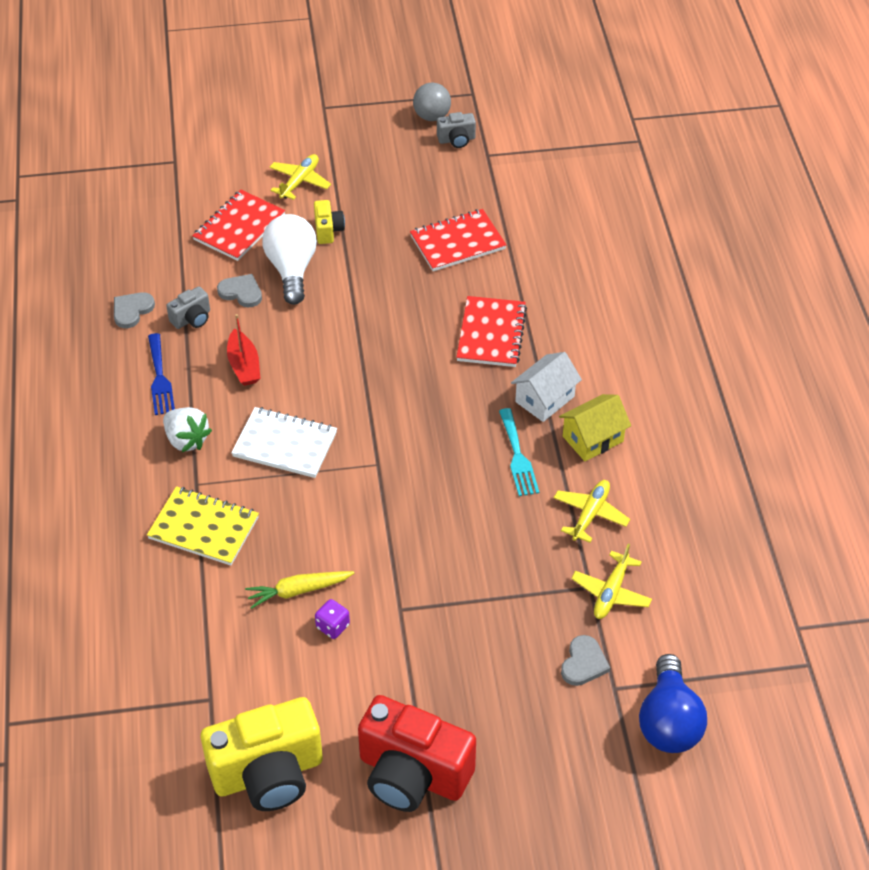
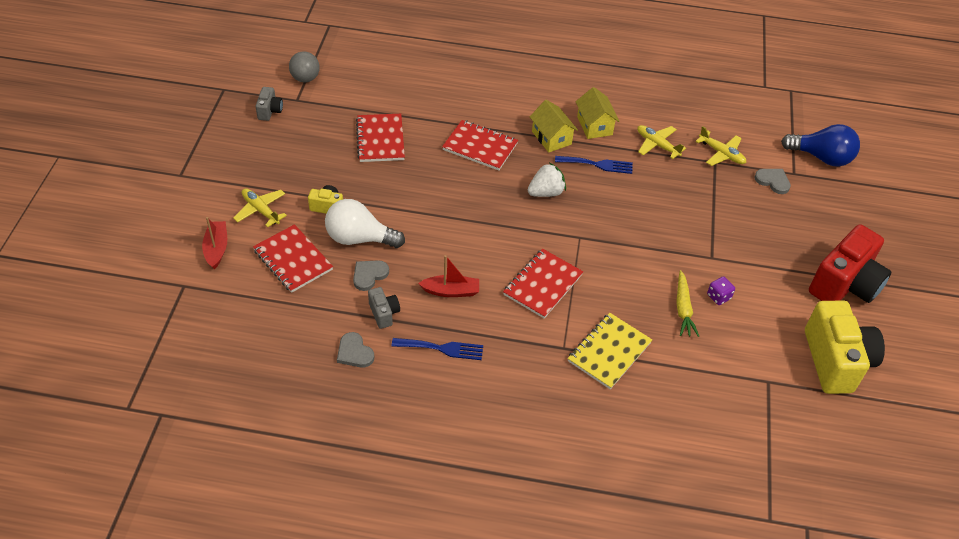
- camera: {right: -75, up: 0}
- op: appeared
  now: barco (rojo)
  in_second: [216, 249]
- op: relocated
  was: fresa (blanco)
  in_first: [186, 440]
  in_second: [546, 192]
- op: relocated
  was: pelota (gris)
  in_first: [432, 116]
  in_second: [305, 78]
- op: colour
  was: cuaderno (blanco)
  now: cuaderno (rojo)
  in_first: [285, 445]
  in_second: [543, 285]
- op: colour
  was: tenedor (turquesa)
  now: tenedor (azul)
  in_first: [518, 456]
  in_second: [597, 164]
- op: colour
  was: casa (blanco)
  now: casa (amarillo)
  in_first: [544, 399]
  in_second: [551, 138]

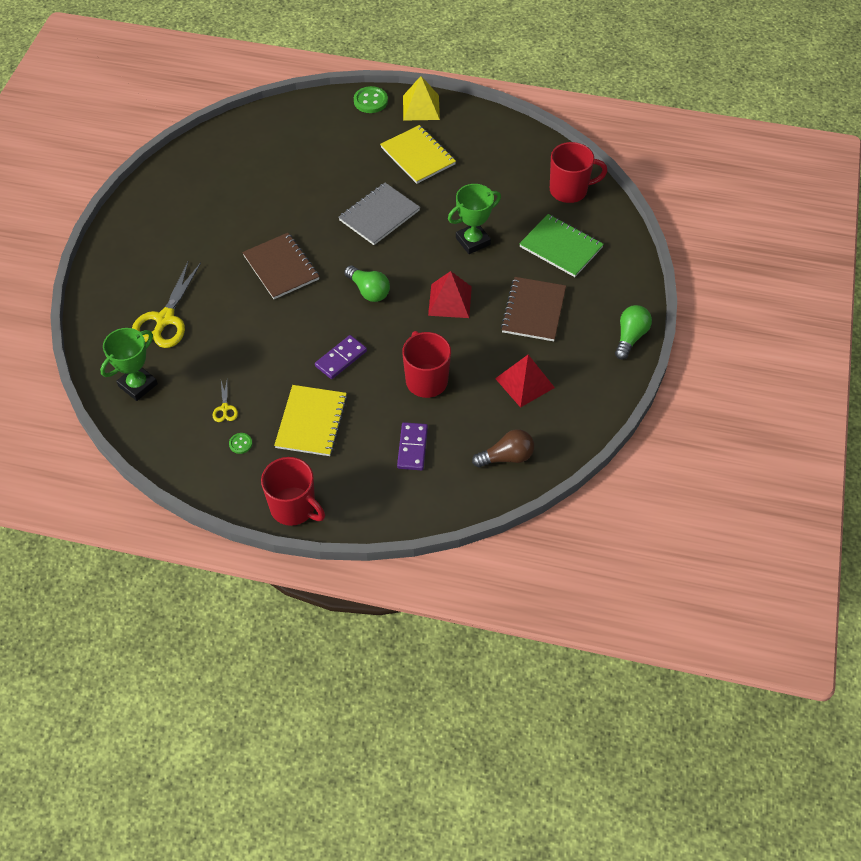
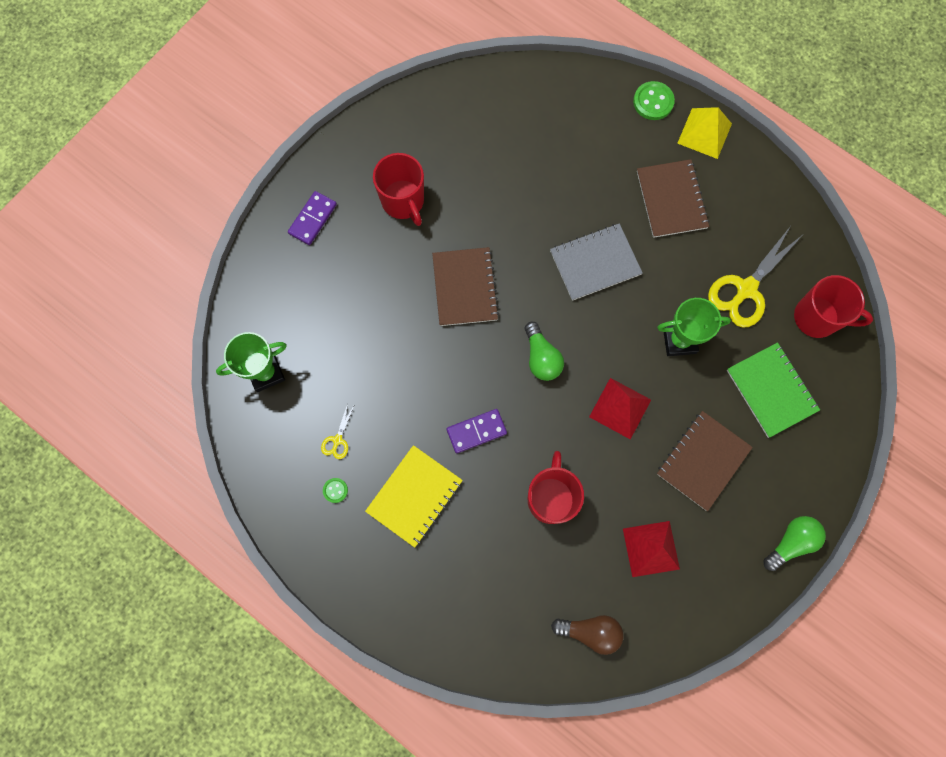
- camera: {right: 25, up: 20}
- op: relocated
  was: tijeras (amarillo)
  in_first: [165, 319]
  in_second: [746, 289]
- op: relocated
  was: taza (rojo)
  in_first: [294, 508]
  in_second: [403, 201]
- op: relocated
  was: ficha de dominó (morado)
  in_first: [412, 448]
  in_second: [313, 219]
- op: colour
  was: cuaderno (amarillo)
  now: cuaderno (marrón)
  in_first: [418, 156]
  in_second: [671, 199]

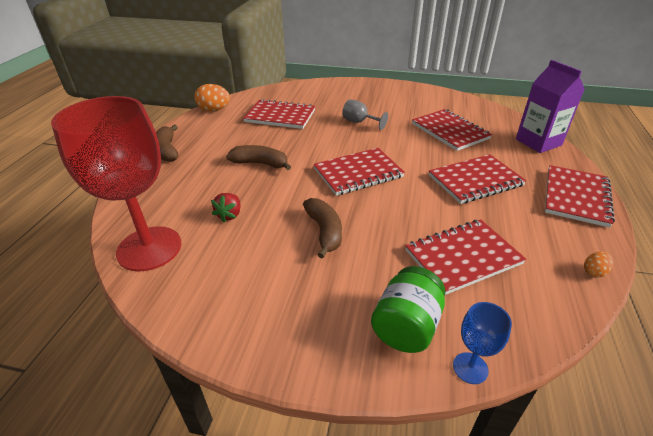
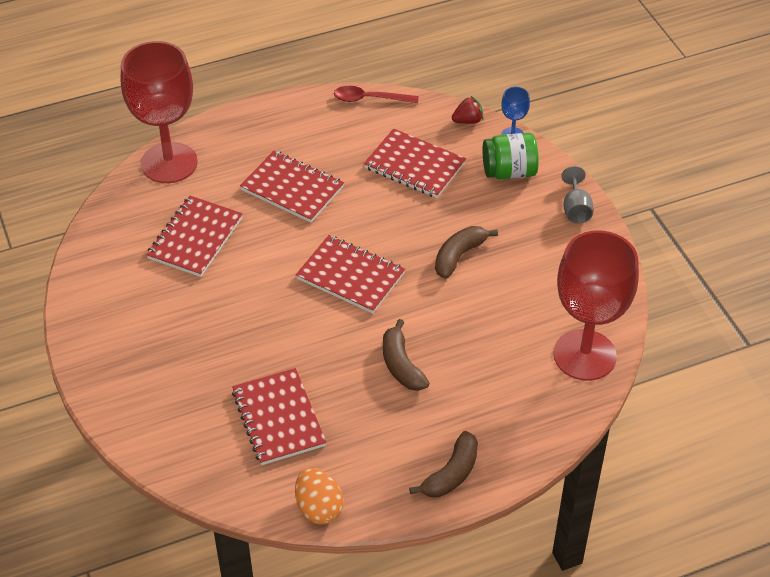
- camera: {right: -125, up: 10}
- op: missing
  was: cuaderno (rojo)
  in_first: [576, 197]
- op: relocated
  was: fresa (rojo)
  in_first: [229, 215]
  in_second: [468, 121]
- op: relocated
  was: copa (gris)
  in_first: [359, 122]
  in_second: [576, 209]
- op: exchanged
  was: cartón de leche (morado)
  now: copa (rojo)
  in_first: [538, 142]
  in_second: [169, 163]
- op: exchanged
  was: huevo (naranja)
  now: cuchara (rojo)
  in_first: [594, 272]
  in_second: [369, 99]

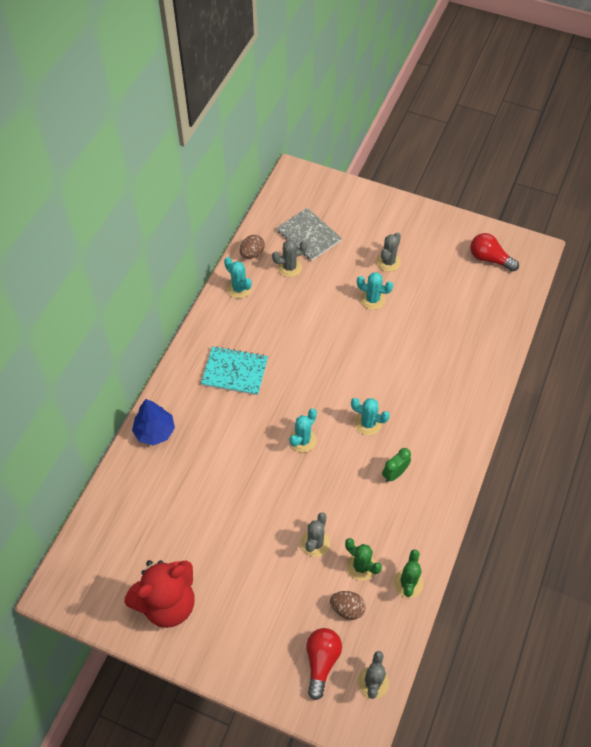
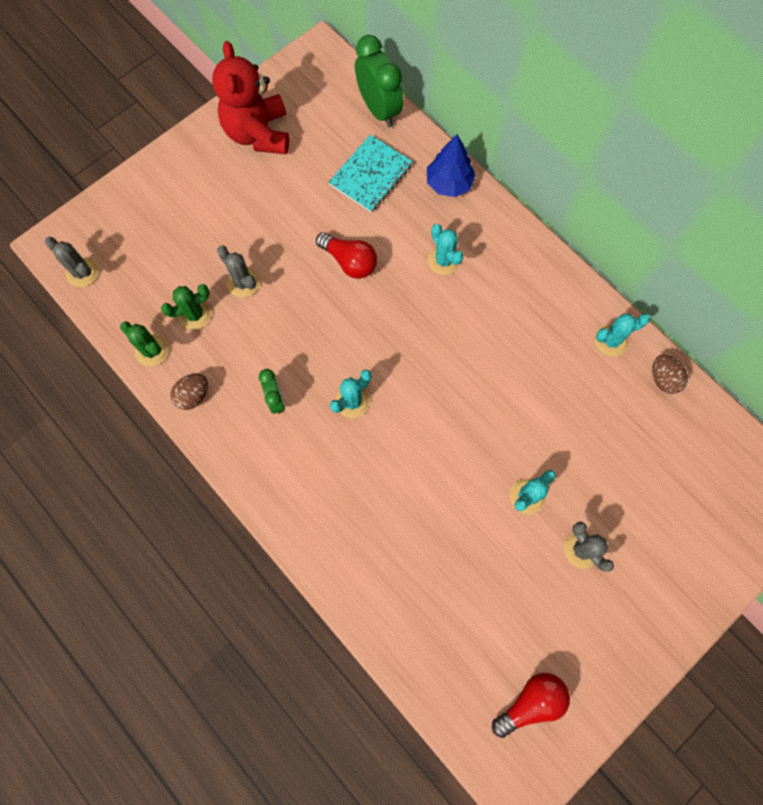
- camera: {right: 115, up: 15}
- op: missing
  was: cactus (gris)
  in_first: [289, 267]
- op: missing
  was: cuaderno (gris)
  in_first: [309, 235]
- op: appeared
  now: despertador (verde)
  in_second: [379, 110]
- op: relocated
  was: cuaderno (turquesa)
  in_first: [235, 372]
  in_second: [370, 175]
- op: relocated
  was: cactus (turquesa)
  in_first: [302, 440]
  in_second: [443, 260]
- op: relocated
  was: bombilla (rojo)
  in_first: [321, 662]
  in_second: [349, 262]
- op: relocated
  was: huevo (marrón)
  in_first: [347, 608]
  in_second: [193, 395]

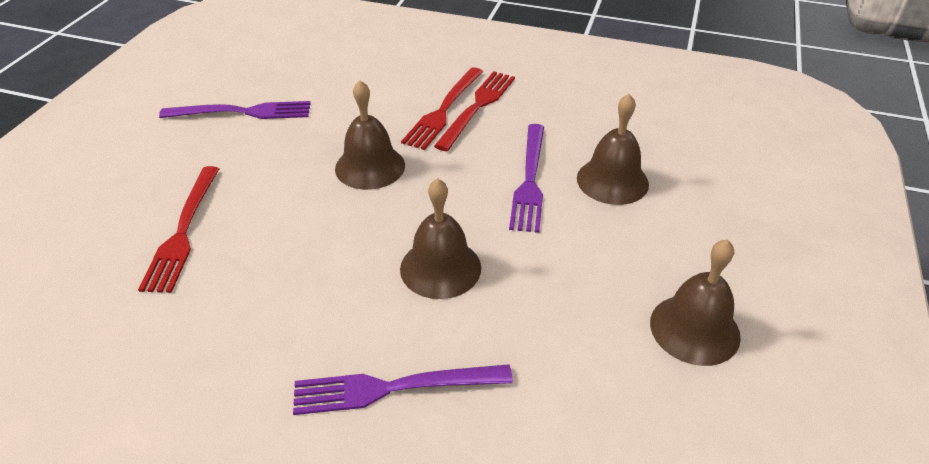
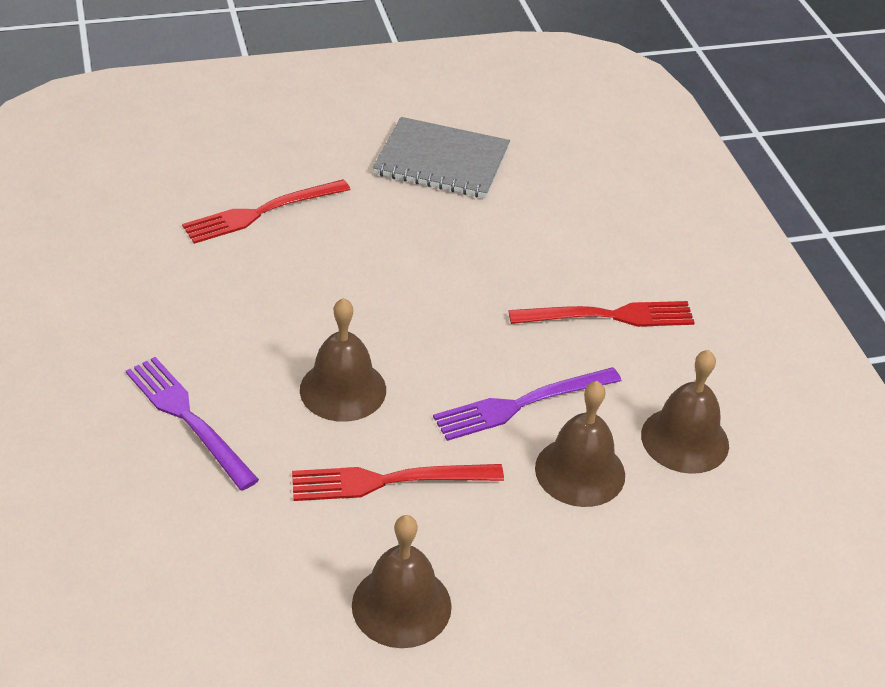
- camera: {right: 55, up: 0}
- op: relocated
  was: campana (marrón)
  in_first: [370, 166]
  in_second: [685, 439]
- op: relocated
  was: tenedor (rojo)
  in_first: [443, 110]
  in_second: [388, 481]
- op: exchanged
  was: tenedor (morado)
  now: cuaderno (gris)
  in_first: [243, 112]
  in_second: [441, 161]

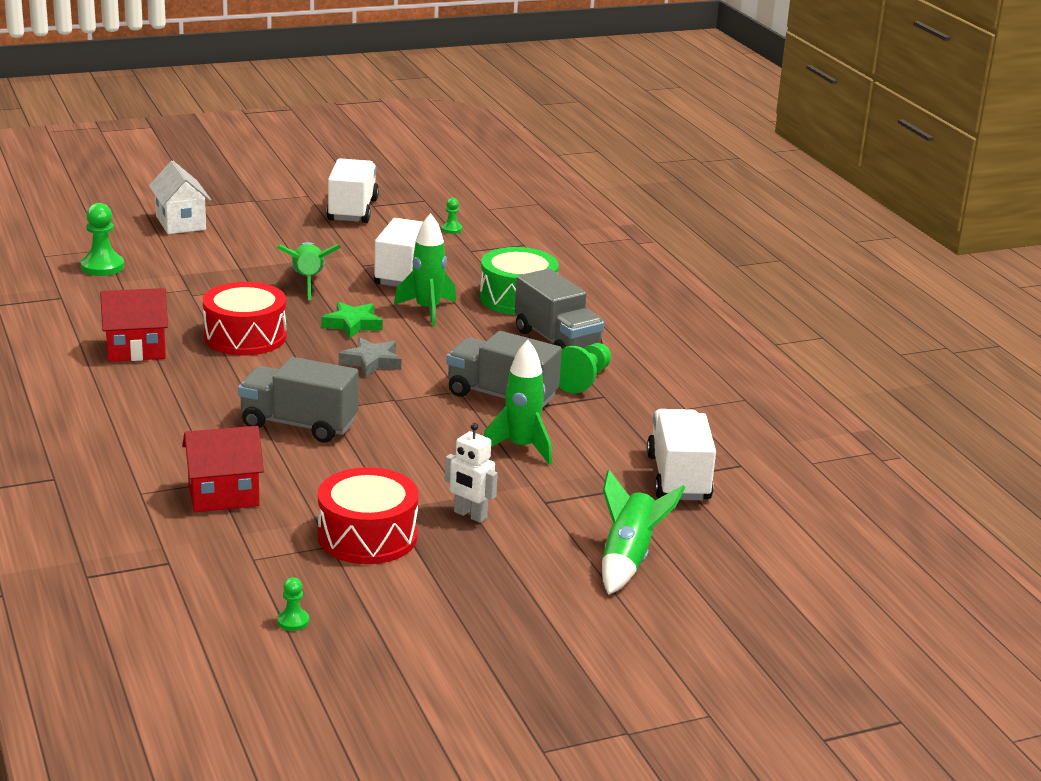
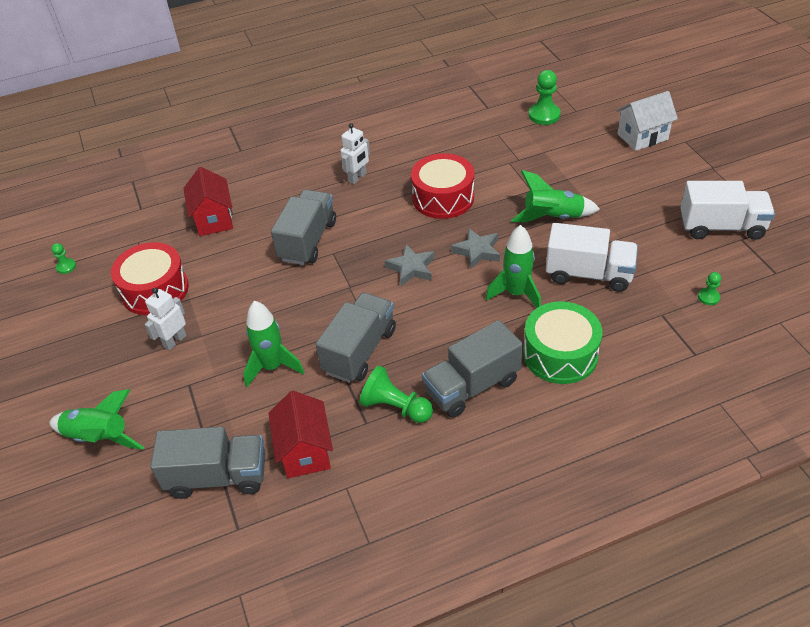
- camera: {right: 95, up: 20}
- op: appeared
  now: robot (blanco)
  in_second: [357, 177]
- op: relocated
  was: casa (rojo)
  in_first: [136, 350]
  in_second: [305, 451]
- op: colour
  was: estrella (verde)
  now: estrella (gris)
  in_first: [353, 324]
  in_second: [477, 251]
- op: colour
  was: camión (blanco)
  now: camión (gris)
  in_first: [678, 478]
  in_second: [218, 476]

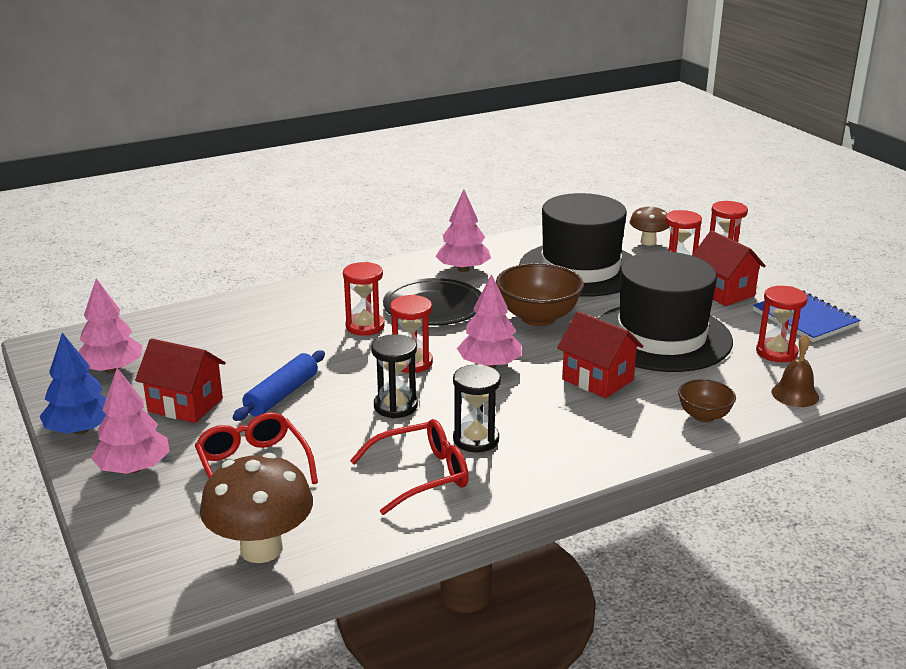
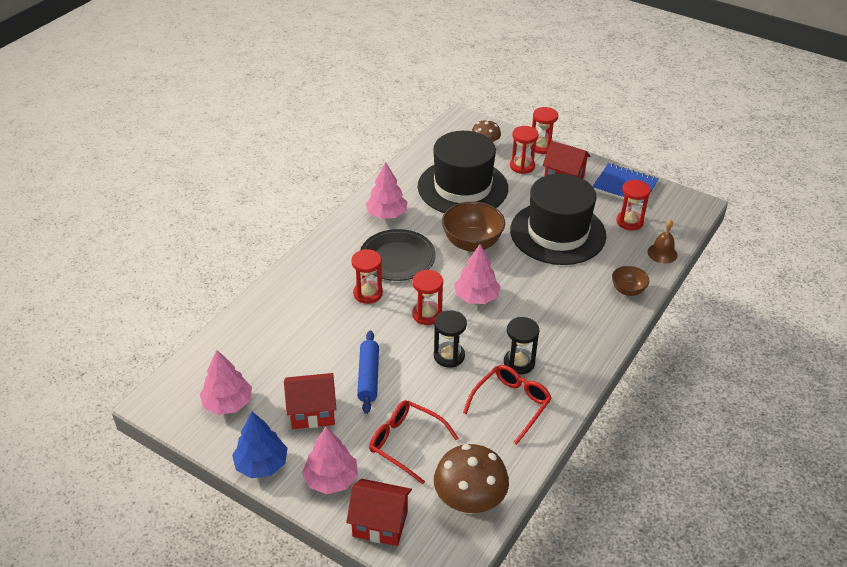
- camera: {right: -30, up: 15}
- op: relocated
  was: casa (rojo)
  in_first: [597, 380]
  in_second: [380, 524]

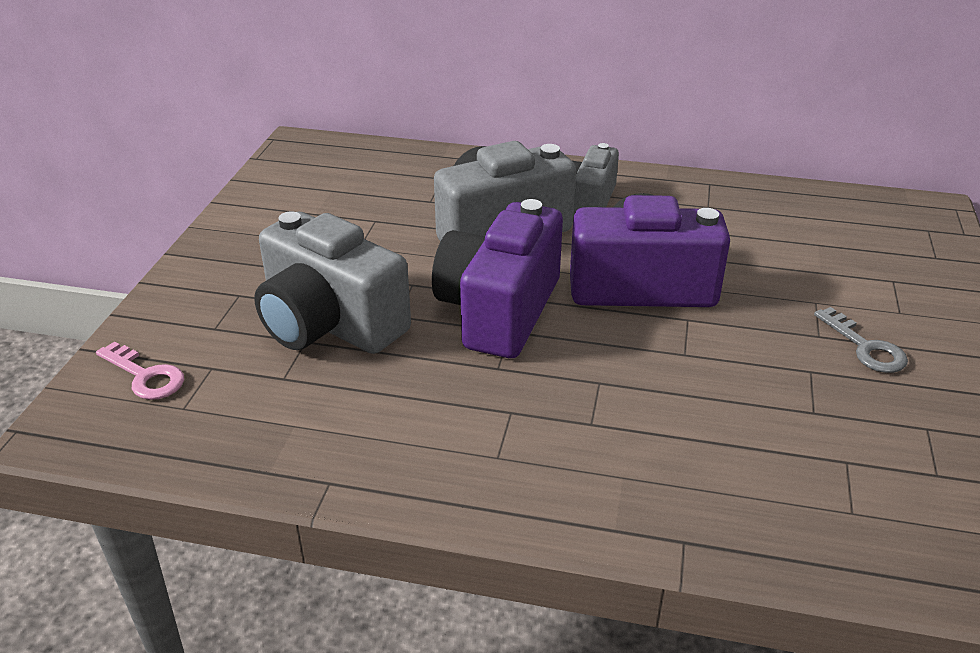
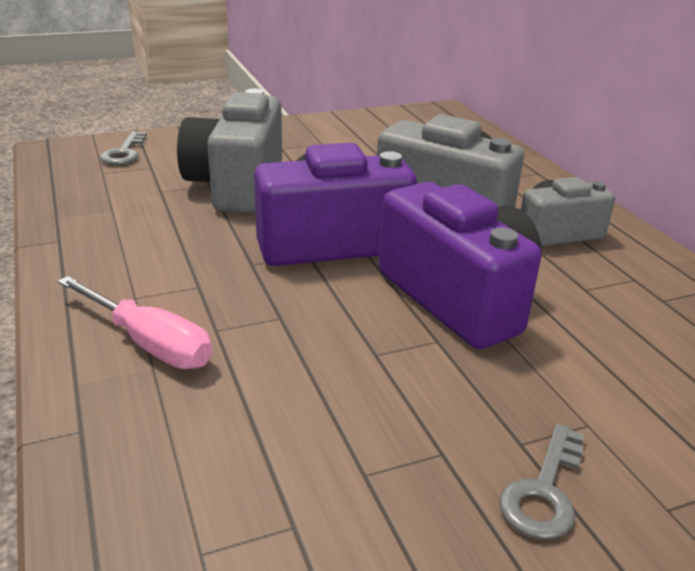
- camera: {right: 55, up: -5}
- op: appeared
  now: destornillador (rosa)
  in_second: [149, 343]
- op: colour
  was: llave (rosa)
  now: llave (gris)
  in_first: [145, 376]
  in_second: [124, 153]

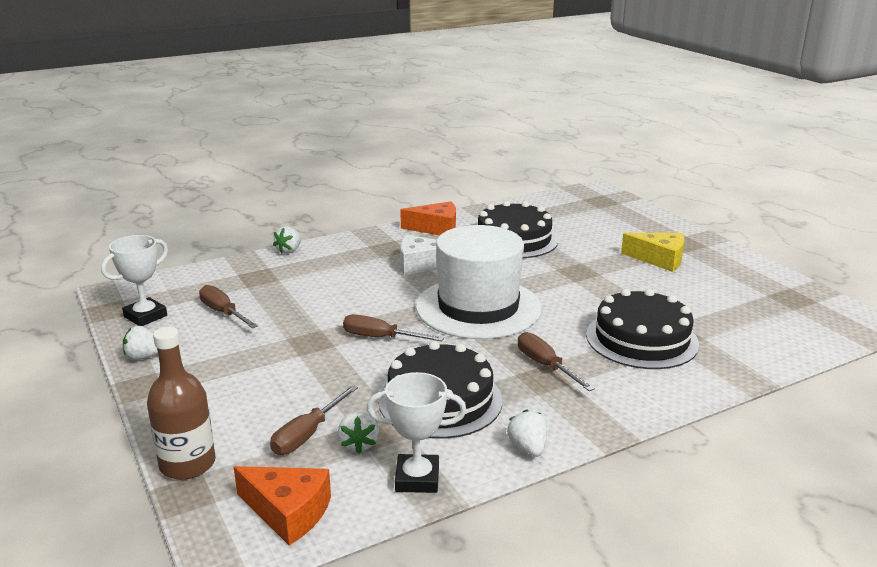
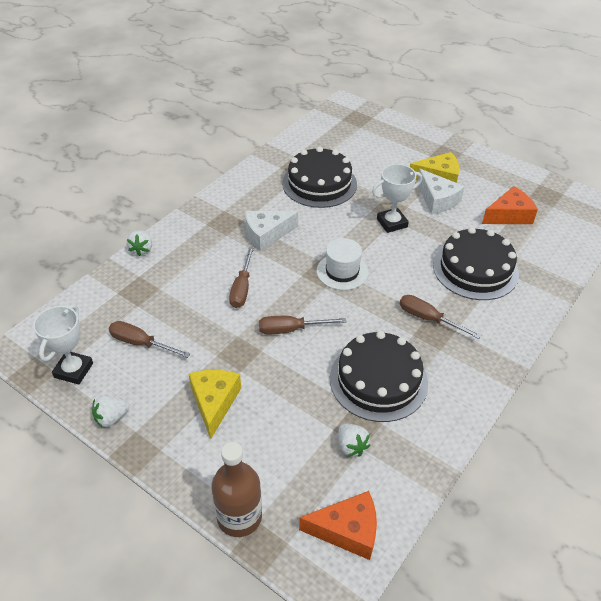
- camera: {right: -25, up: 20}
- op: missing
  was: fresa (blanco)
  in_first: [528, 448]
- op: appeared
  now: queso (amarillo)
  in_second: [214, 402]
- op: appeared
  now: queso (blanco)
  in_second: [437, 200]
- op: relocated
  was: destornillador (marrón)
  in_first: [308, 434]
  in_second: [242, 288]
- op: relocated
  was: trofeo (blanco)
  in_first: [417, 478]
  in_second: [392, 223]
- op: relocated
  was: queso (naranja)
  in_first: [436, 228]
  in_second: [509, 215]
- op: size
  was: sombrero (blanco)
  in_first: [478, 307]
  in_second: [342, 271]
  ratio: 0.5

